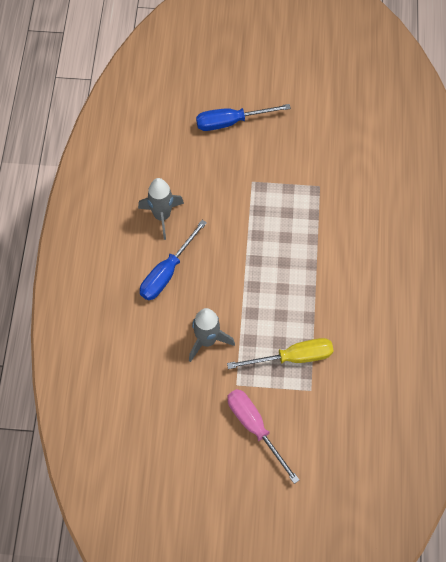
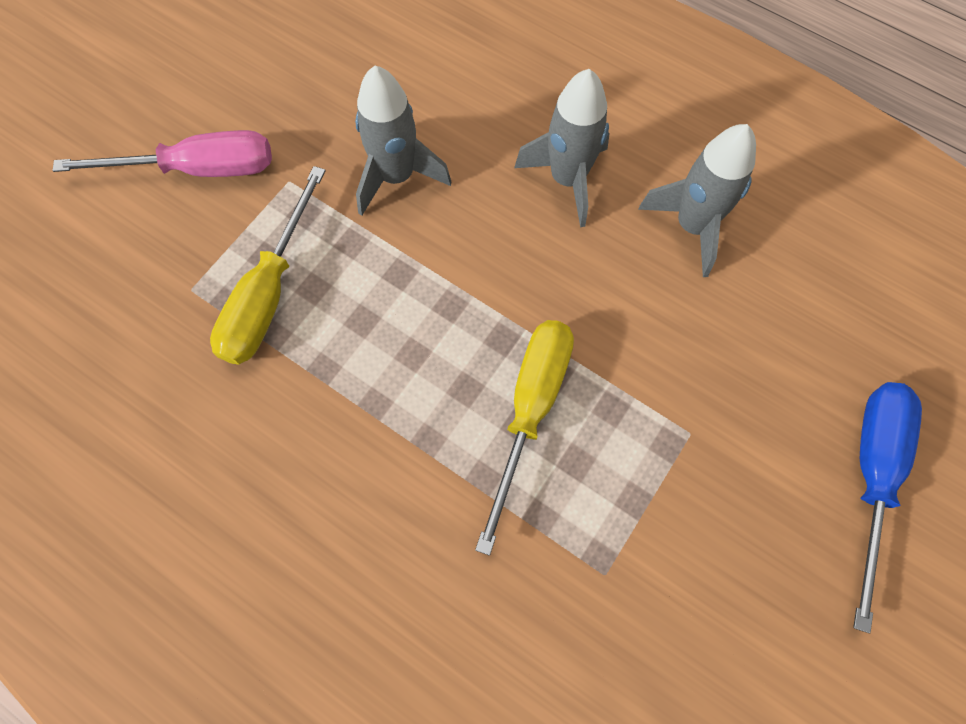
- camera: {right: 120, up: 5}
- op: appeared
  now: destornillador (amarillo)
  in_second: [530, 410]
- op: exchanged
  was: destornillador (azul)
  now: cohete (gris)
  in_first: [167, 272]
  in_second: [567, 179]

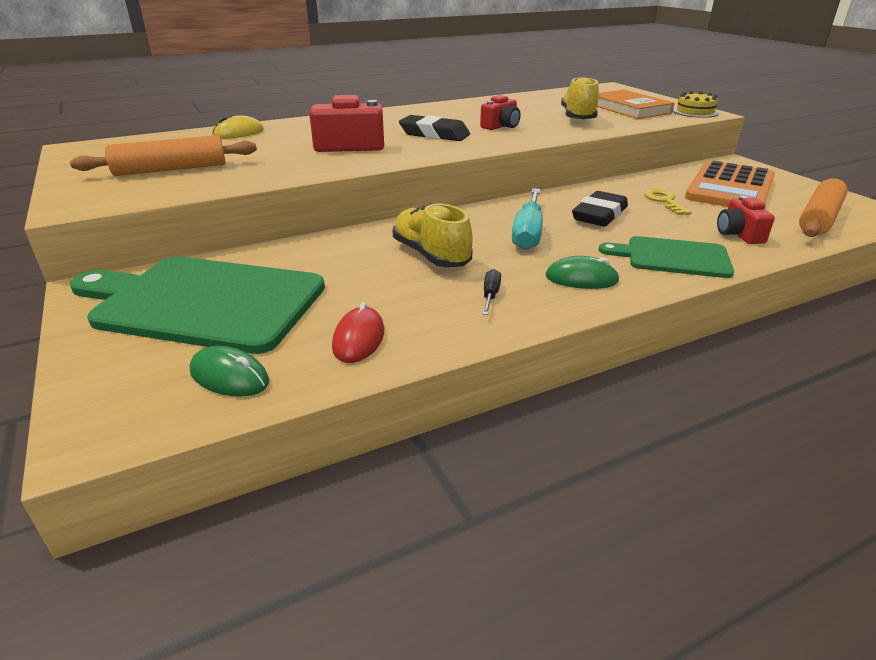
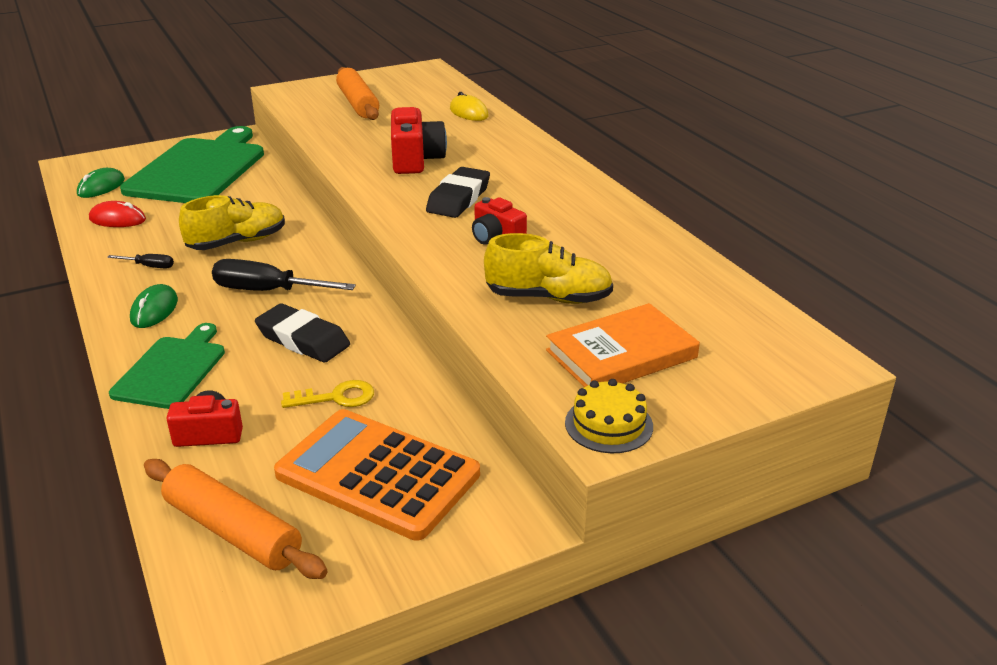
- camera: {right: 90, up: 0}
- op: colour
  was: destornillador (turquesa)
  now: destornillador (negro)
  in_first: [528, 233]
  in_second: [268, 291]

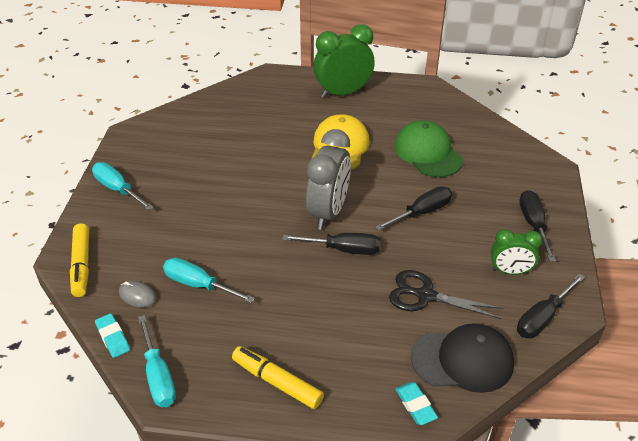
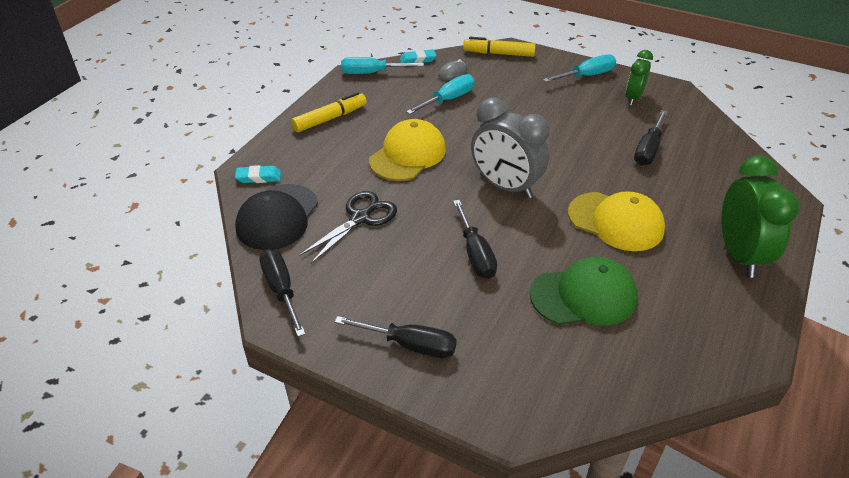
- camera: {right: 110, up: 0}
- op: appeared
  now: gorra (amarillo)
  in_second: [408, 155]
- op: relocated
  was: destornillador (negro)
  in_first: [343, 249]
  in_second: [648, 149]
- op: relocated
  was: despertador (verde)
  in_first: [510, 271]
  in_second: [633, 98]

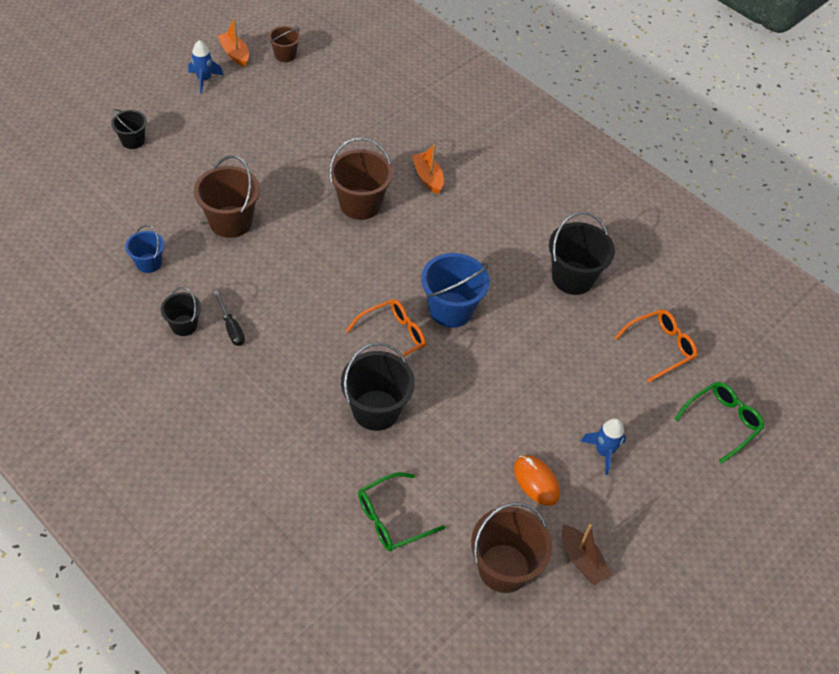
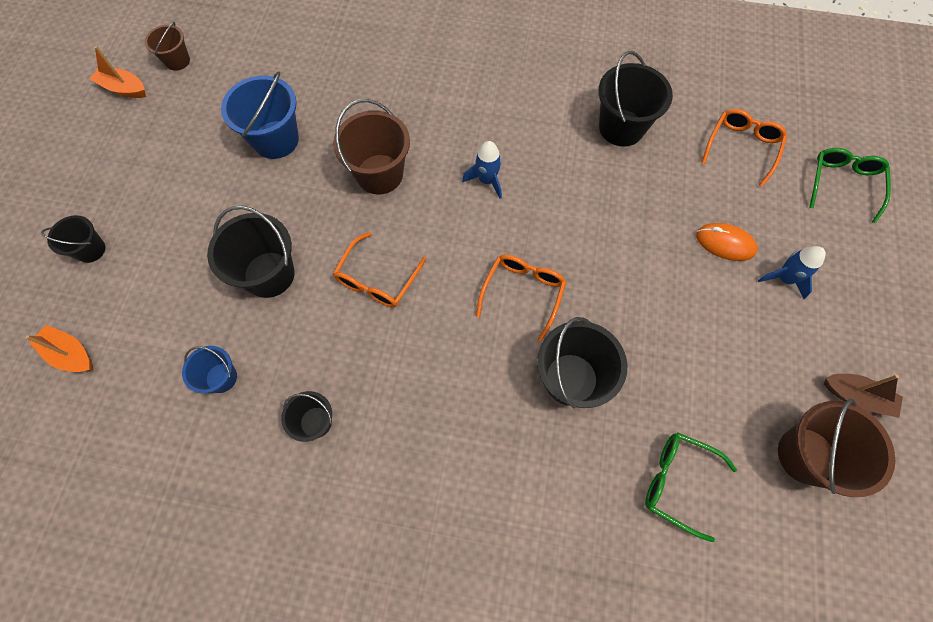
- camera: {right: -30, up: 15}
- op: missing
  was: destornillador (negro)
  in_first: [231, 328]
- op: appeared
  now: gafas (naranja)
  in_second: [377, 279]
- op: relocated
  was: cohete (azul)
  in_first: [204, 80]
  in_second: [486, 180]
- op: relocated
  was: barco (naranja)
  in_first: [428, 177]
  in_second: [70, 354]
- op: relocated
  was: balde (azul)
  in_first: [451, 310]
  in_second: [276, 140]
- op: relocated
  was: ratón (naranja)
  in_first: [536, 481]
  in_second: [725, 243]
- op: colour
  was: balde (marrón)
  now: balde (negro)
  in_first: [230, 222]
  in_second: [269, 274]
- op: spun
  was: gafas (verde)
  in_first: [392, 518]
  in_second: [677, 482]
  clockwise: 90

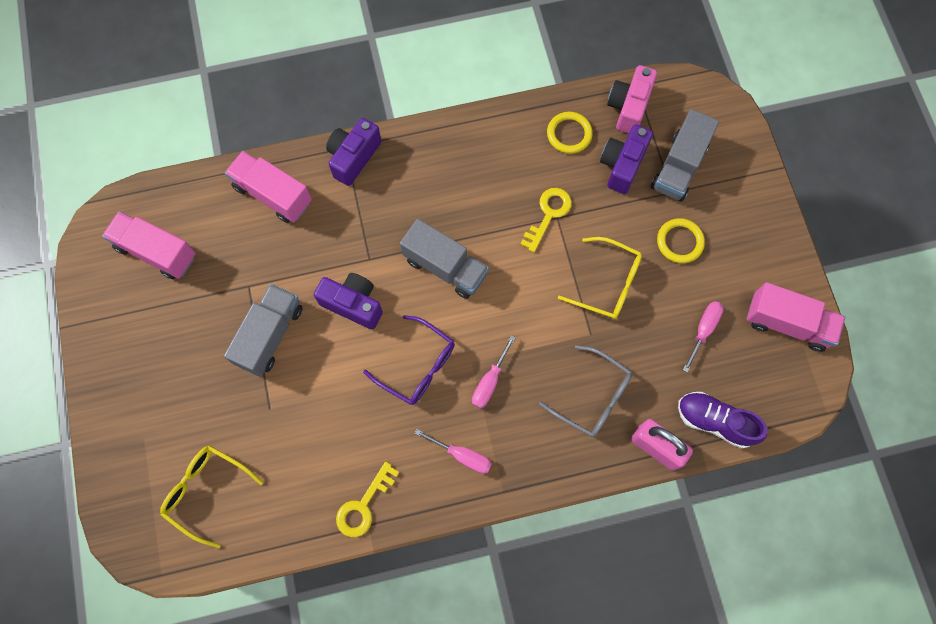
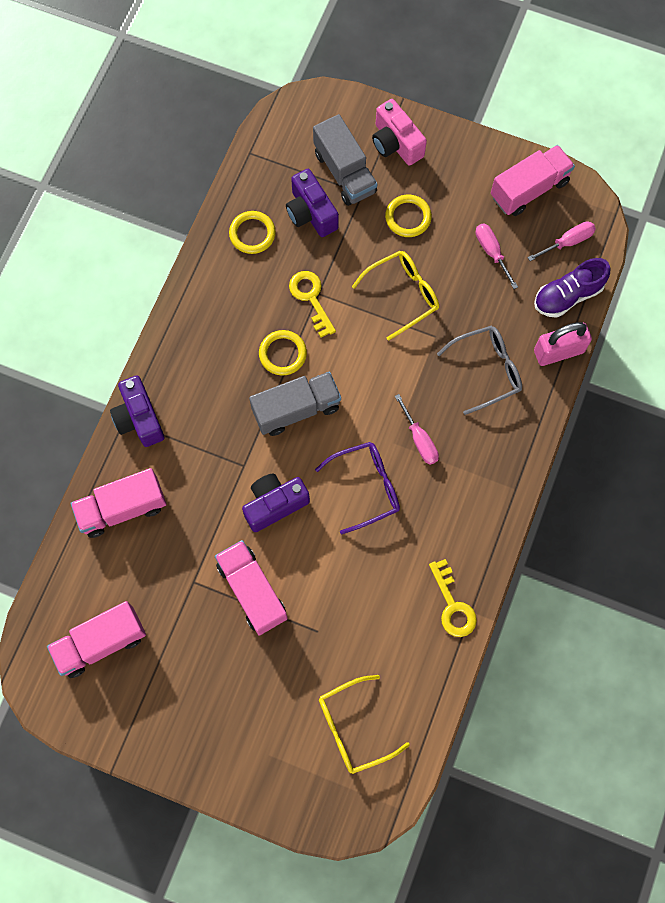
- camera: {right: -55, up: 0}
- op: appeared
  now: anillo (amarillo)
  in_second: [282, 354]
- op: relocated
  was: destornillador (rosa)
  in_first: [462, 455]
  in_second: [567, 242]
- op: relocated
  was: cámara (rosa)
  in_first: [628, 107]
  in_second: [396, 143]
- op: colour
  was: camión (gris)
  now: camión (rosa)
  in_first: [270, 335]
  in_second: [252, 591]

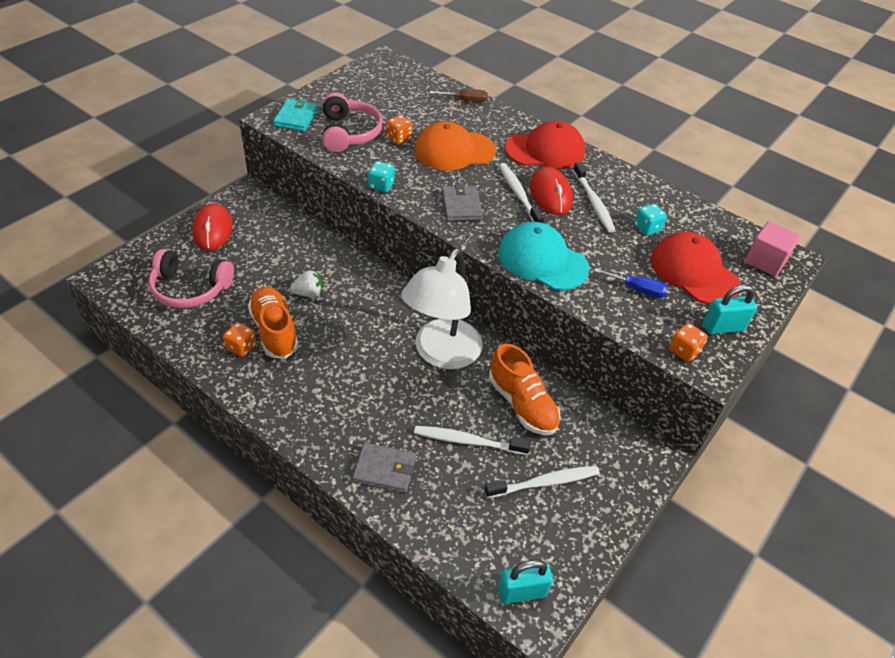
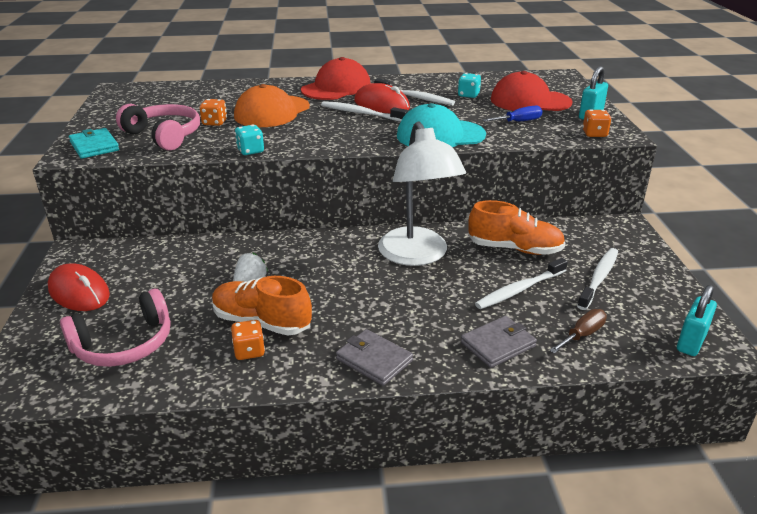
- camera: {right: -40, up: -15}
- op: missing
  was: cubo (rosa)
  in_first: [765, 261]
- op: relocated
  was: destornillador (marrón)
  in_first: [465, 100]
  in_second: [582, 335]
- op: relocated
  was: cartera (gris)
  in_first: [461, 206]
  in_second: [374, 360]

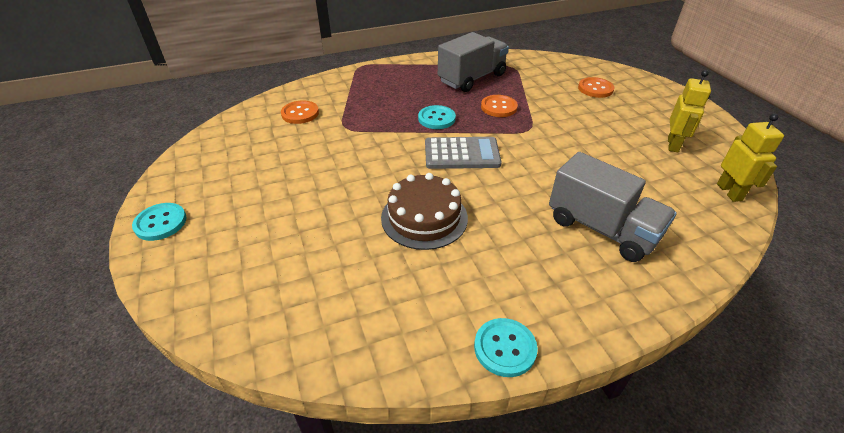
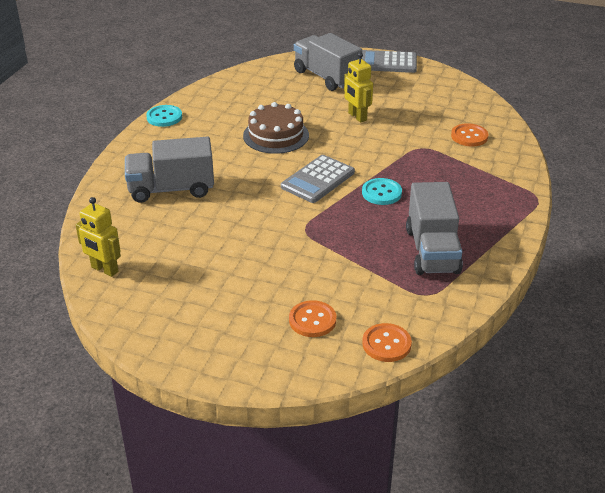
- camera: {right: 130, up: -5}
- op: appeared
  now: camión (gris)
  in_second: [326, 77]
- op: relocated
  was: botón (naranja)
  in_first: [499, 107]
  in_second: [386, 344]
- op: relocated
  was: robot (amarillo)
  in_first: [673, 145]
  in_second: [357, 117]
- op: exchanged
  was: botón (turquesa)
  now: calculadora (gris)
  in_first: [160, 223]
  in_second: [387, 63]

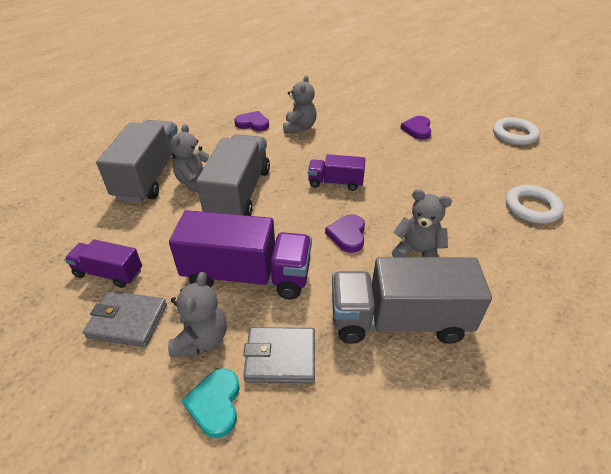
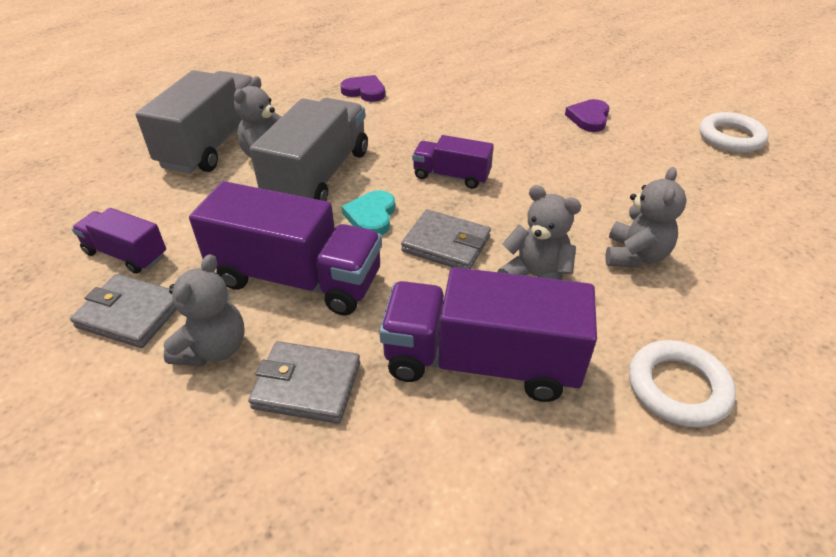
- camera: {right: 10, up: 0}
- op: relocated
  was: corazón (turquesa)
  in_first: [215, 404]
  in_second: [371, 216]
- op: relocated
  was: osito (gris)
  in_first: [299, 127]
  in_second: [635, 256]
- op: relocated
  was: anillo (blanco)
  in_first: [532, 208]
  in_second: [677, 387]
- op: exchanged
  was: corazón (morado)
  now: cartera (gris)
  in_first: [347, 235]
  in_second: [446, 244]
- op: colour
  was: camión (gris)
  now: camión (morado)
  in_first: [398, 320]
  in_second: [481, 362]

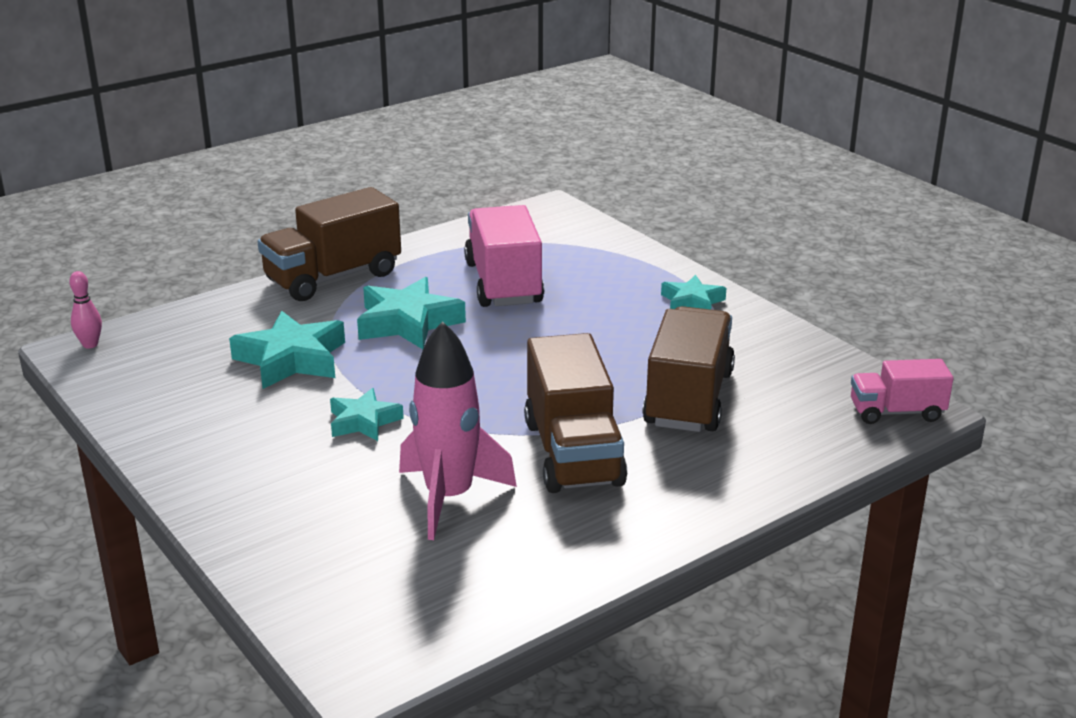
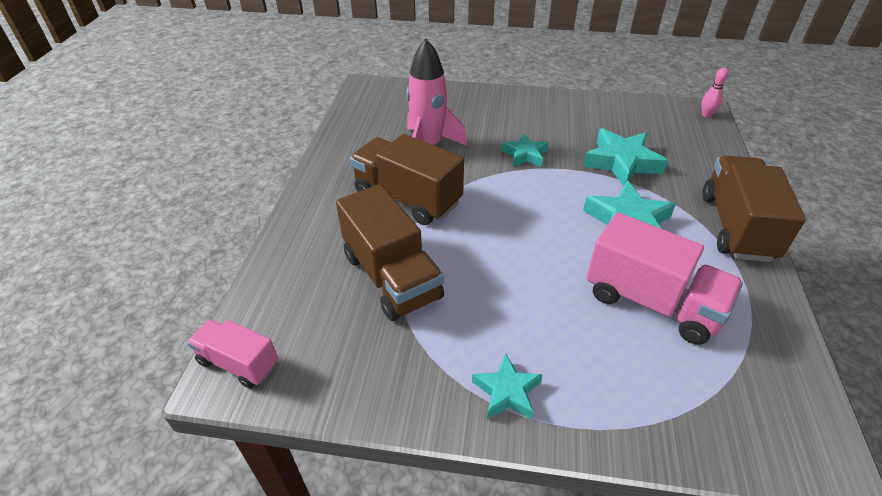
- camera: {right: 135, up: 15}
- op: spun
  was: camión (rosa)
  in_first: [896, 412]
  in_second: [238, 363]
  clockwise: -105

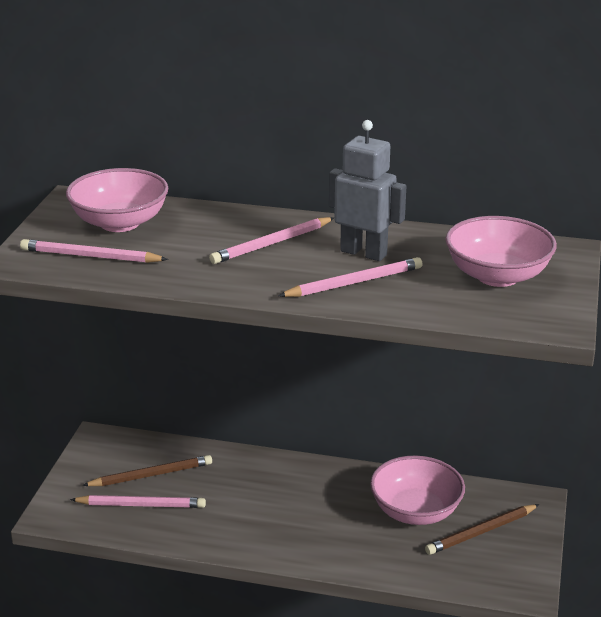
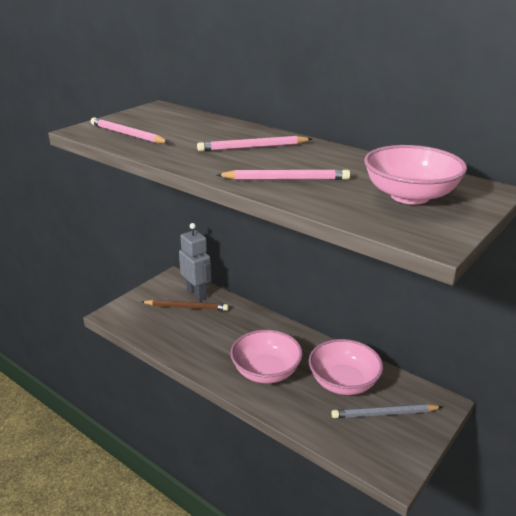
- camera: {right: 25, up: 0}
- op: missing
  was: lápiz (rosa)
  in_first: [141, 505]
- op: relocated
  was: cuenco (rosa)
  in_first: [120, 223]
  in_second: [266, 372]
- op: relocated
  was: robot (gris)
  in_first: [364, 253]
  in_second: [197, 293]
- op: colour
  was: lápiz (marrón)
  now: lápiz (gris)
  in_first: [481, 532]
  in_second: [384, 413]

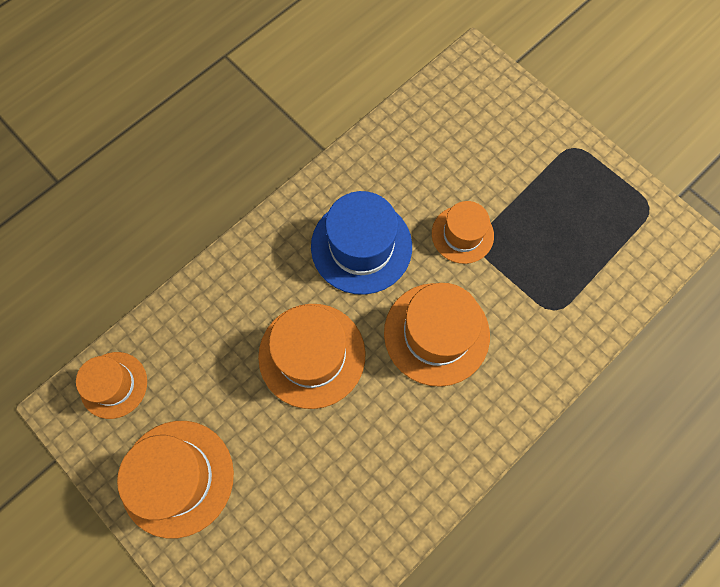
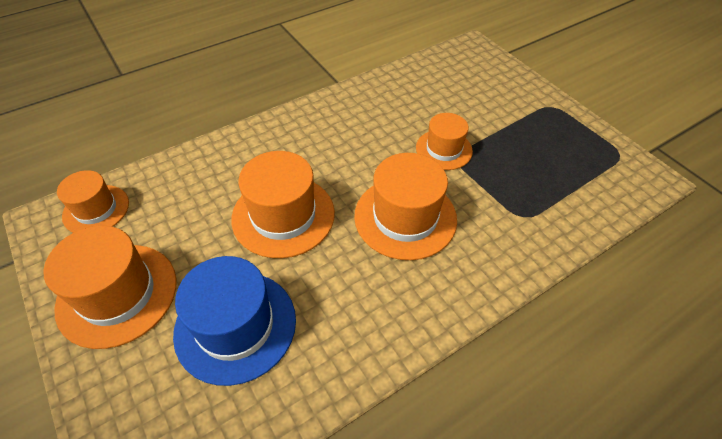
- camera: {right: 10, up: -20}
- op: relocated
  was: sombrero (azul)
  in_first: [361, 246]
  in_second: [235, 325]

